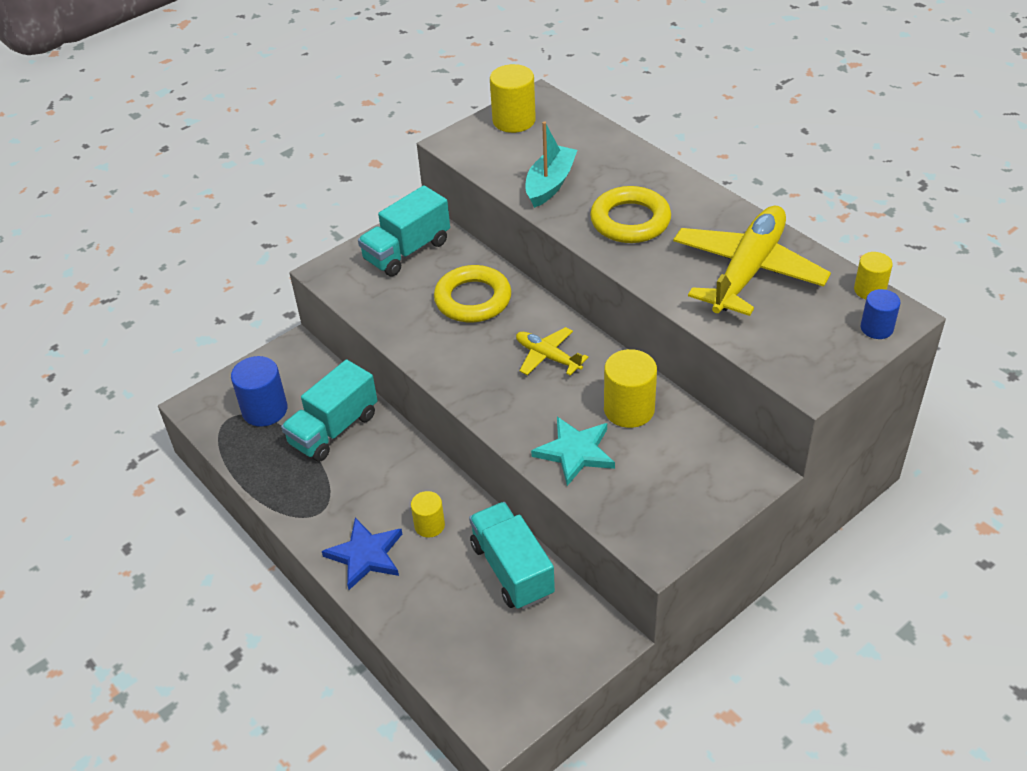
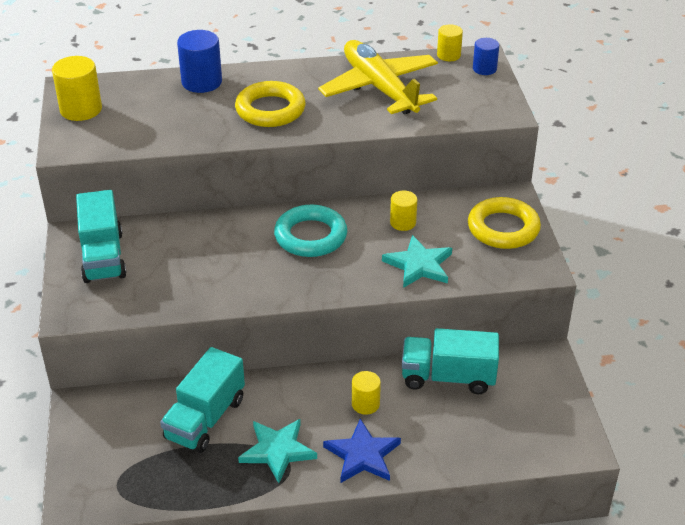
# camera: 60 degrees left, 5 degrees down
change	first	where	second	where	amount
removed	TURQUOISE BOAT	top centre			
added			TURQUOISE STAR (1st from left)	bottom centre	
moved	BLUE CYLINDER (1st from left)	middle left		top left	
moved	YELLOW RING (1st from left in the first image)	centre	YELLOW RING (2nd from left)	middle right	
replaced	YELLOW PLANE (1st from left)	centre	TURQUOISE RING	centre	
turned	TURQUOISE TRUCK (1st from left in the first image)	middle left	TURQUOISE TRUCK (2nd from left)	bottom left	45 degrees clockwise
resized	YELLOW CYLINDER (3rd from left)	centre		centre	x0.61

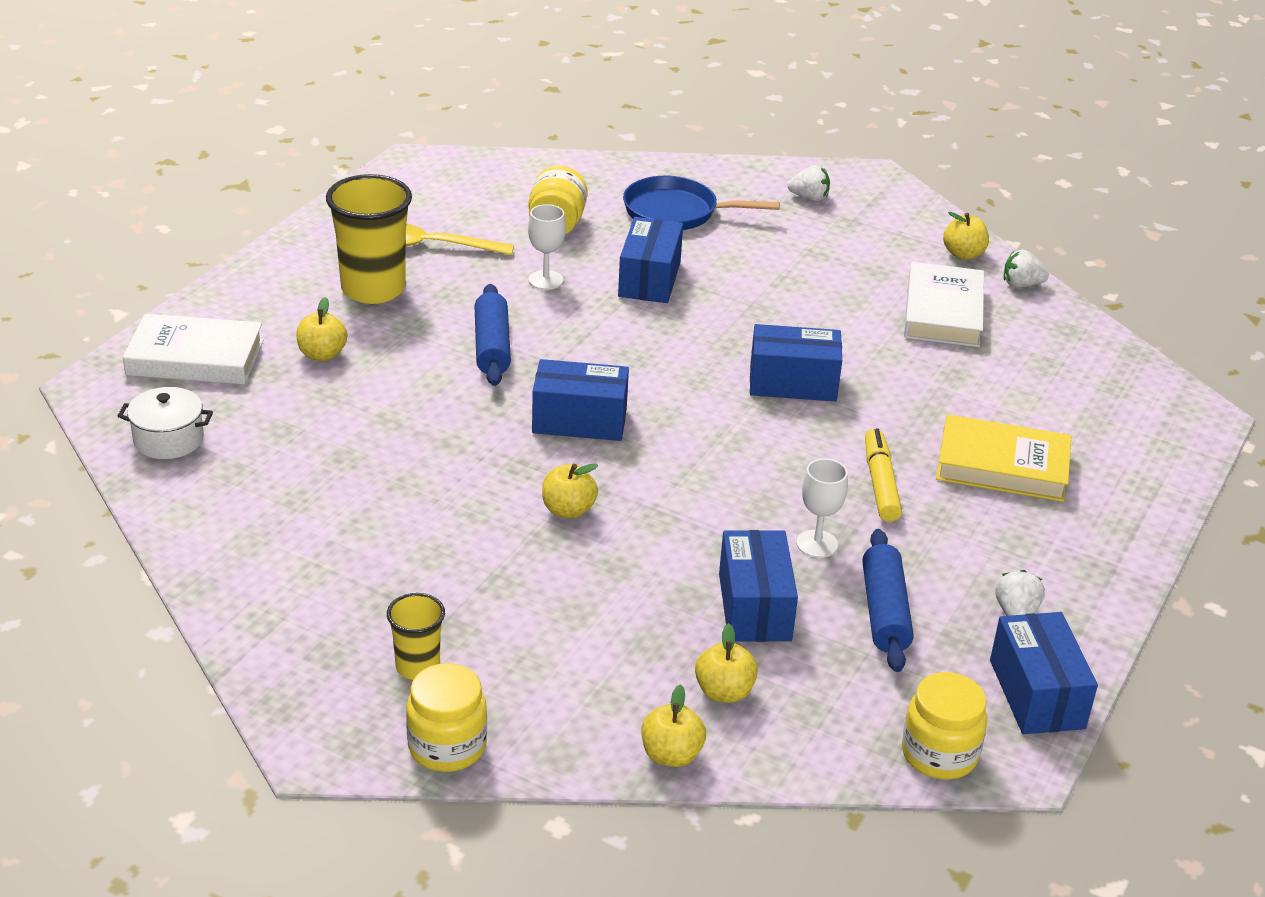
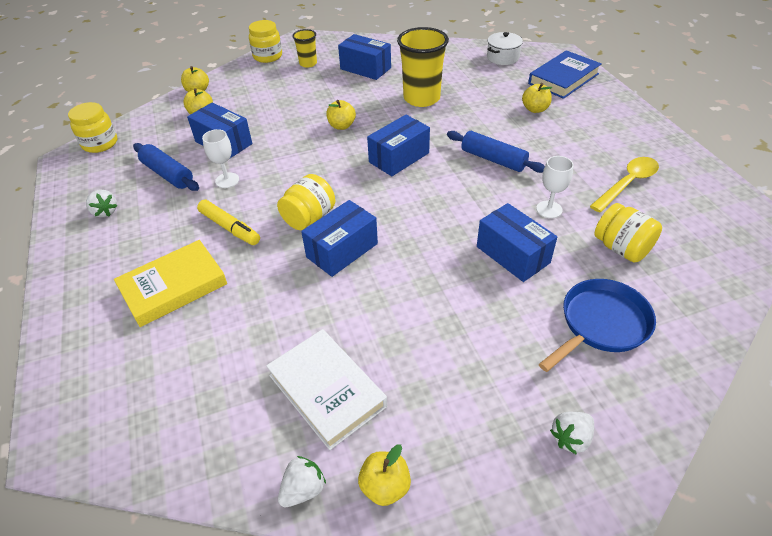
# camera: 135 degrees right, 10 degrees up
change	first	where	second	where	amount
added			YELLOW JAR (3rd from left)	centre	
moved	YELLOW CUP (1st from left in the first image)	top left	YELLOW CUP (2nd from left)	top centre	
moved	BLUE BOX (5th from left in the first image)	bottom right	BLUE BOX (3rd from left)	top centre	
recoloured	WHITE BOOK (1st from left)	middle left	BLUE BOOK	top right	

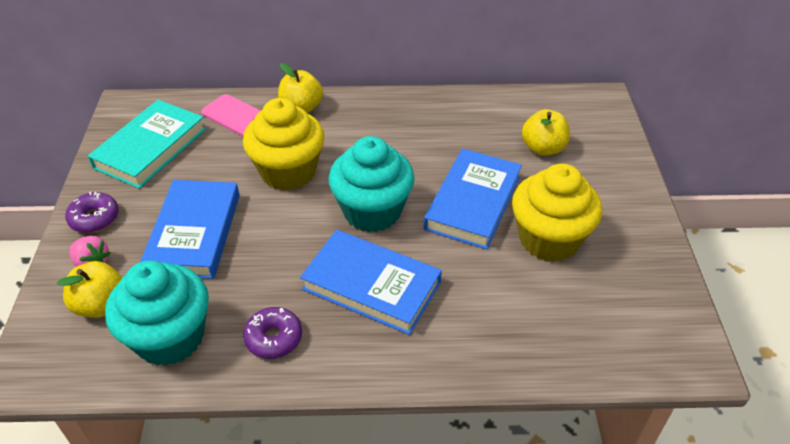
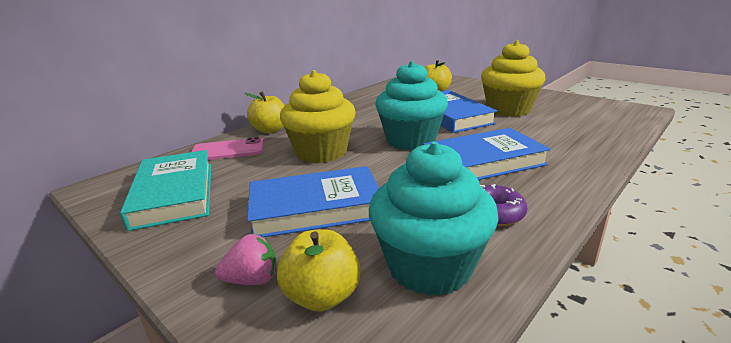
# camera: 45 degrees left, 20 degrees down
change	first	where	second	where	amount
removed	PURPLE DONUT (1st from left)	middle left			
turned	BLUE BOOK (1st from left)	middle left		centre	60 degrees counterclockwise

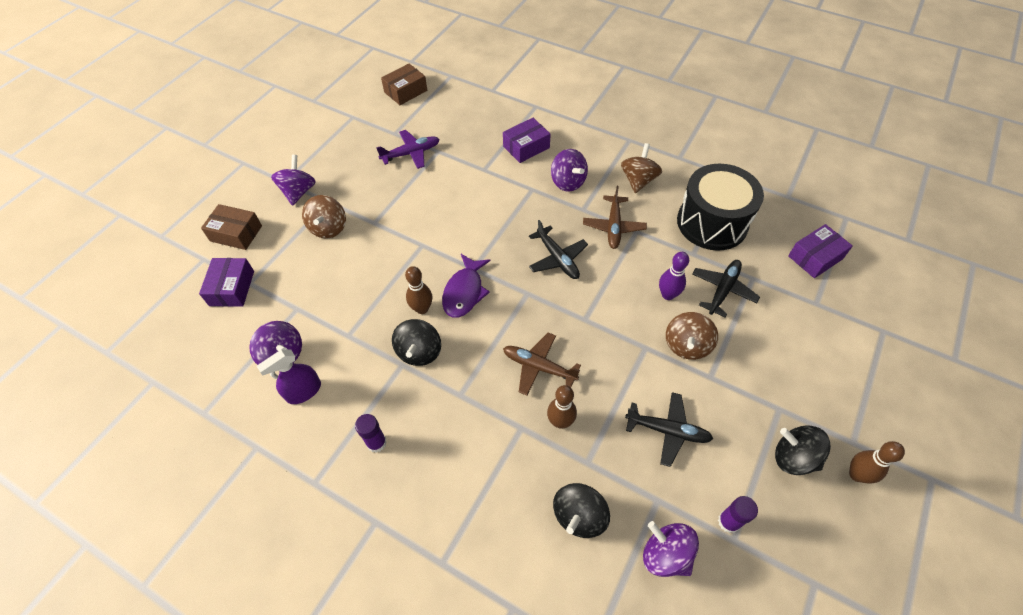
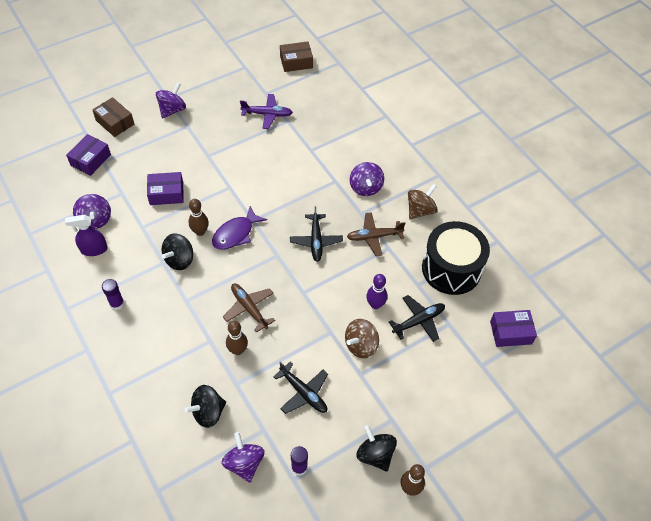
# camera: 25 degrees right, 0 degrees up
change	first	where	second	where	amount
removed	BROWN SPINNING TOP (1st from left)	middle left			
moved	PURPLE BOX (2nd from left)	top centre		middle left	
turned	BROWN PLANE (2nd from left)	centre		centre	45 degrees clockwise

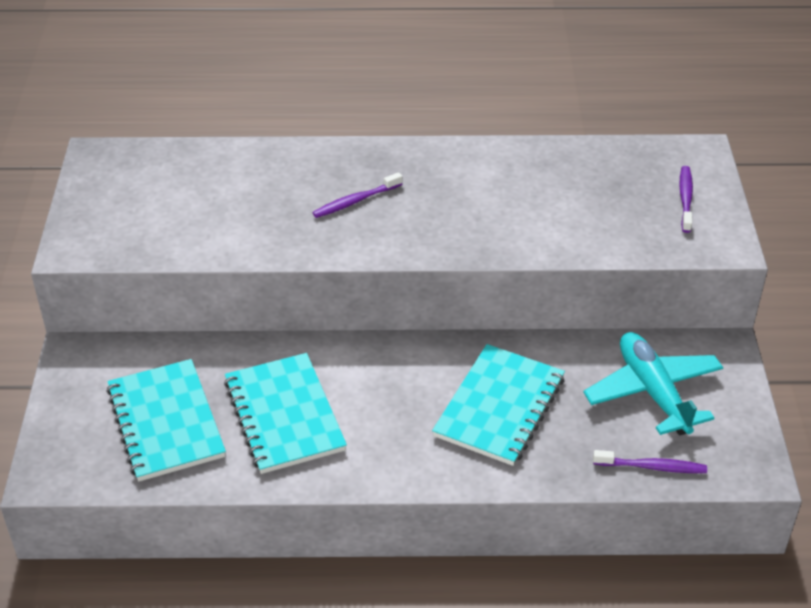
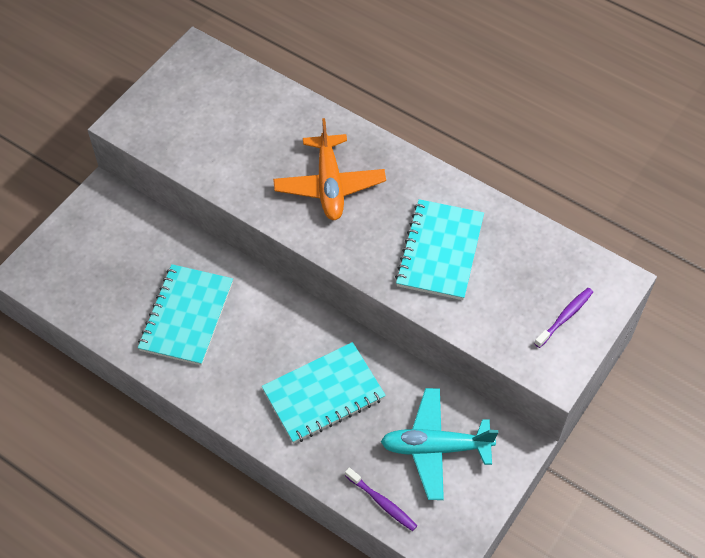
# camera: 35 degrees right, 15 degrees up
change	first	where	second	where	amount
moved	TURQUOISE NOTEBOOK (1st from left in the first image)	bottom left	TURQUOISE NOTEBOOK (3rd from left)	centre	
replaced	PURPLE TOOTHBRUSH (1st from left)	top centre	ORANGE PLANE	top centre	
turned	TURQUOISE PLANE	middle right		bottom centre	105 degrees counterclockwise

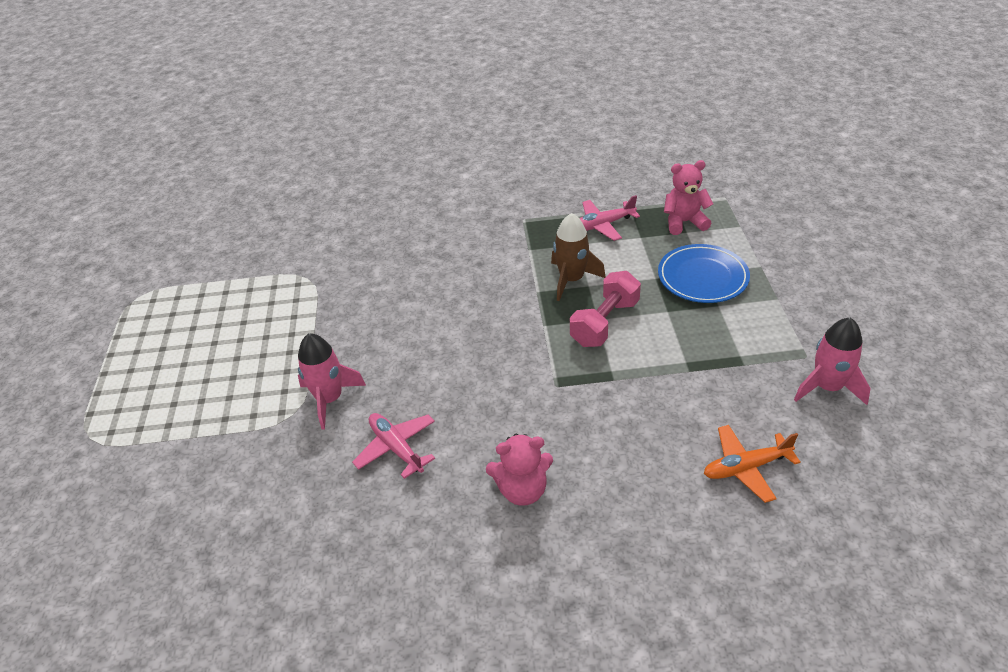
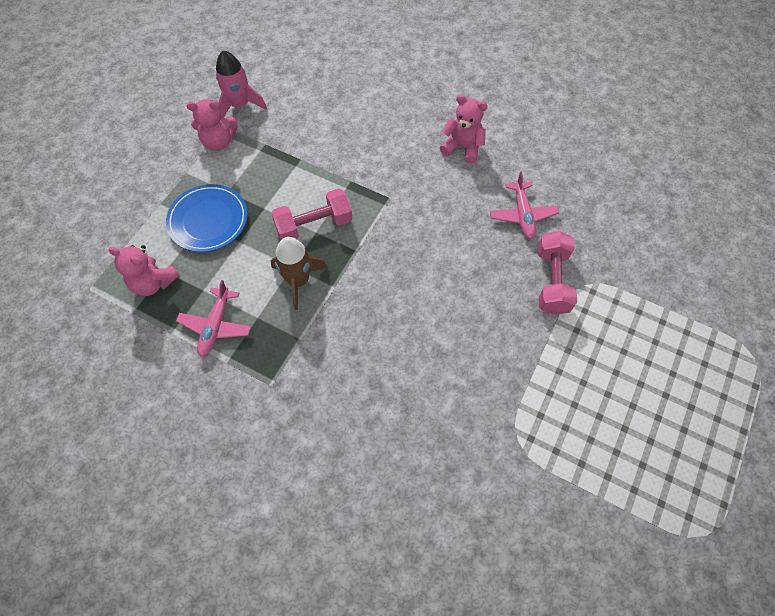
# camera: 150 degrees left, 20 degrees up
change	first	where	second	where	amount
removed	ORANGE PLANE	bottom right			
added			PINK TEDDY BEAR (2nd from left)	top left	
replaced	PINK ROCKET (1st from left)	middle left	PINK DUMBBELL (2nd from left)	middle right	
turned	PINK PLANE (2nd from left in the first image)	top centre	PINK PLANE (1st from left)	middle left	90 degrees clockwise

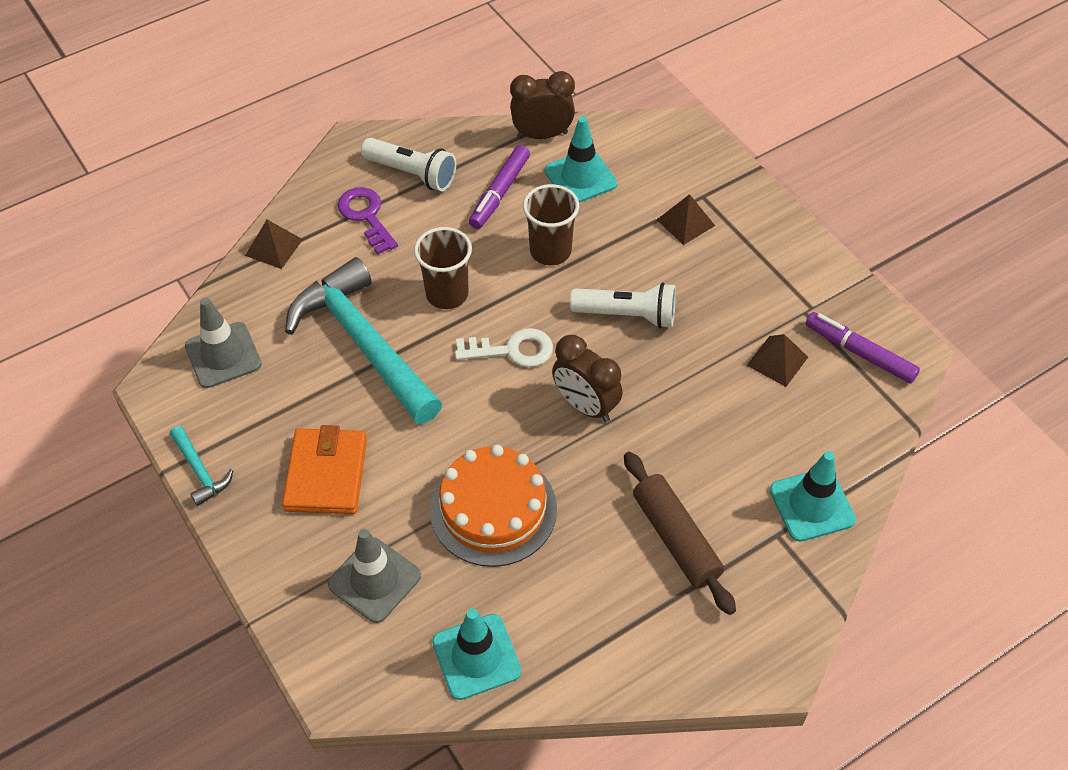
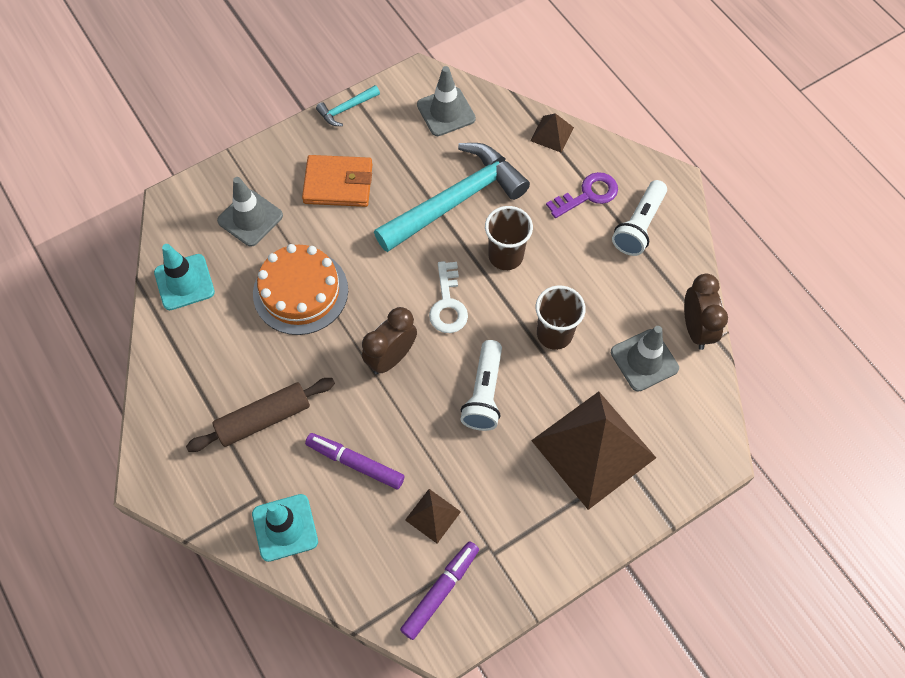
# camera: 90 degrees right, 10 degrees up
change	first	where	second	where	amount
moved	PURPLE MARKER (1st from left)	top centre		bottom centre	
recoloured	TURQUOISE TRAFFIC CONE (2nd from left)	top centre	GREY TRAFFIC CONE (3rd from left)	middle right	
resized	BROWN PYRAMID (2nd from left in the first image)	top centre	BROWN PYRAMID (3rd from left)	centre	x2.28

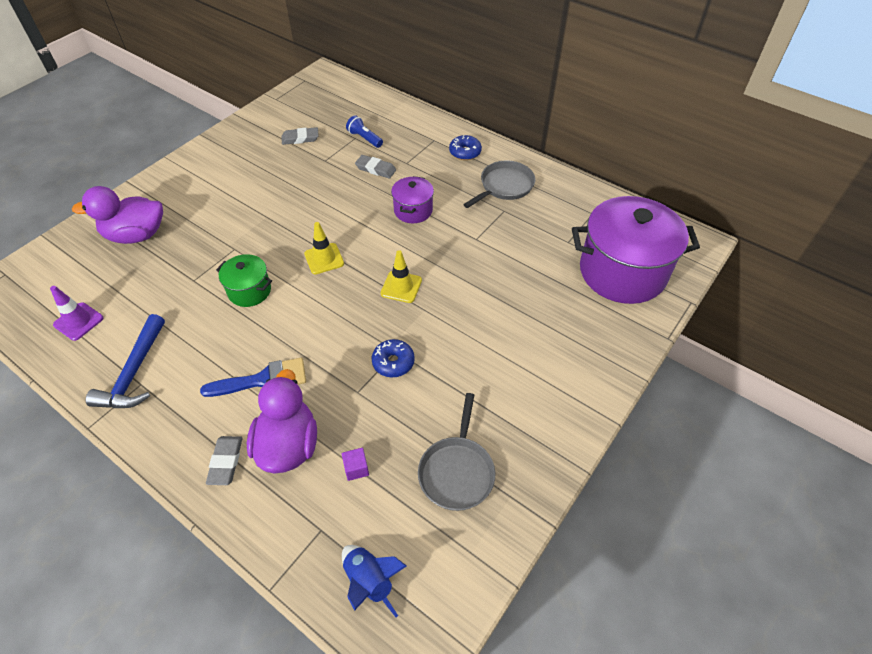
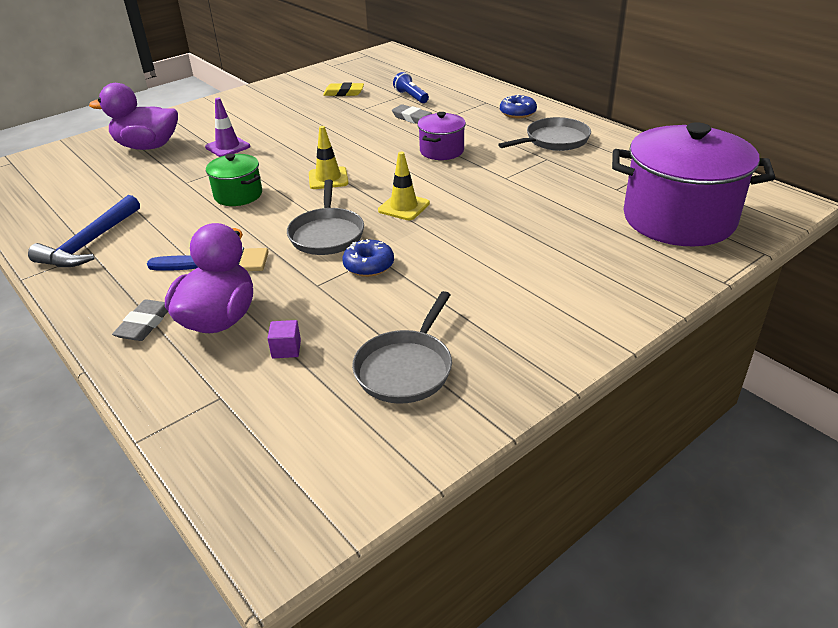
# camera: 15 degrees right, 15 degrees down
change	first	where	second	where	amount
removed	BLUE ROCKET	bottom centre			
added			GREY PAN (1st from left)	centre	
moved	PURPLE TRAFFIC CONE	middle left		top left	
recoloured	GREY ERASER (2nd from left)	top centre	YELLOW ERASER	top centre	

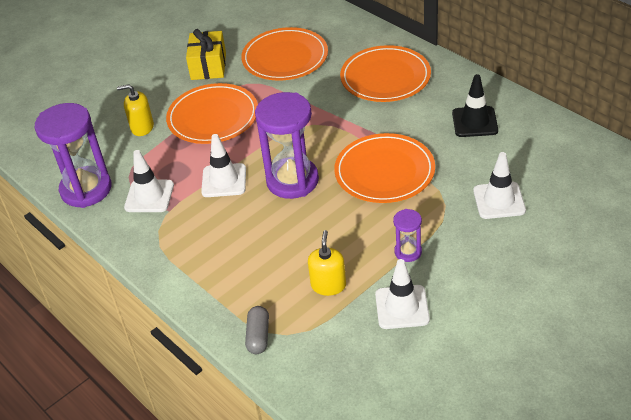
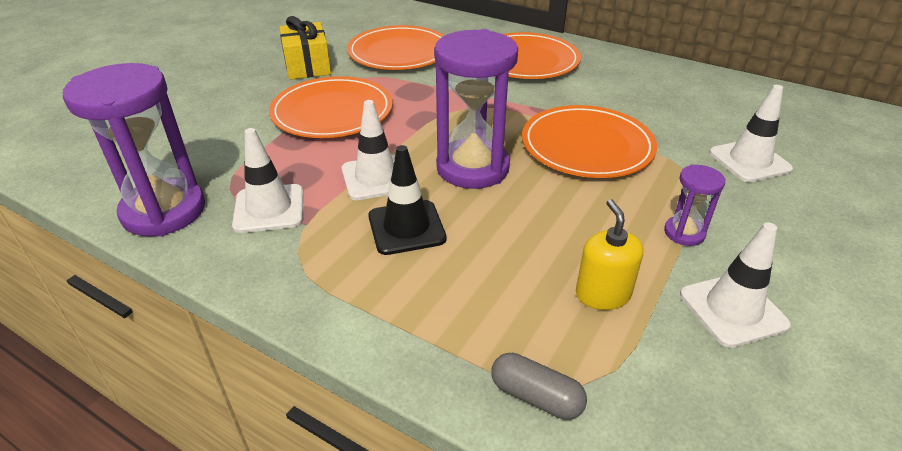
# camera: 20 degrees left, 5 degrees down
change	first	where	second	where	amount
removed	YELLOW SOAP DISPENSER (1st from left)	top left			
moved	BLACK TRAFFIC CONE	top right		centre	
turned	GREY CAPSULE	bottom centre		bottom centre	45 degrees counterclockwise

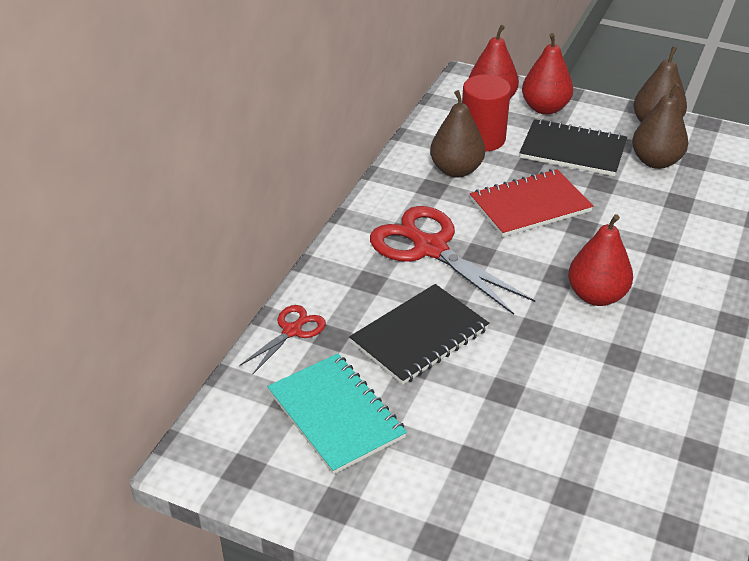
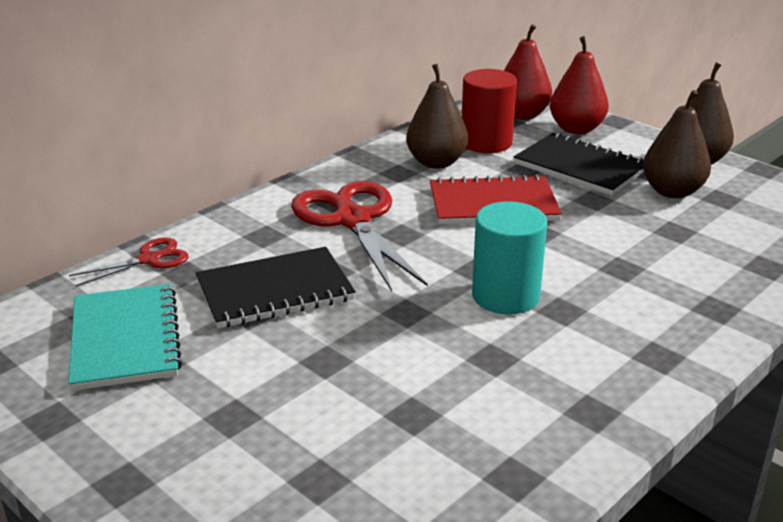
# camera: 20 degrees right, 10 degrees down
change	first	where	second	where	amount
replaced	RED PEAR (3rd from left)	middle right	TURQUOISE CYLINDER	centre	

